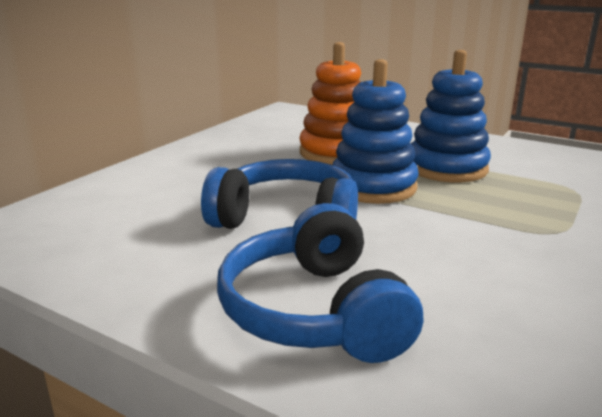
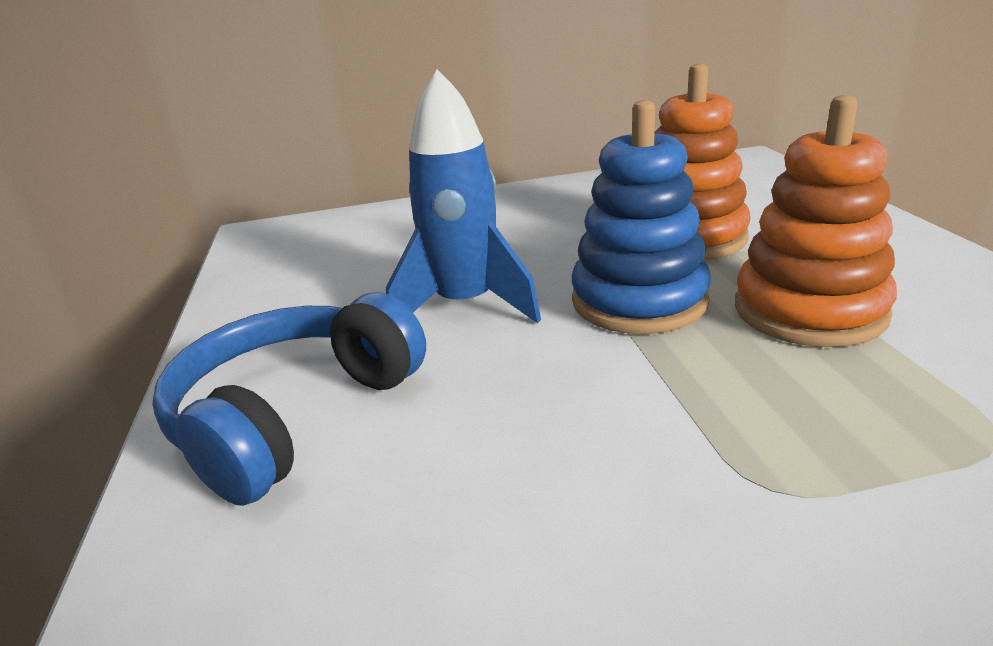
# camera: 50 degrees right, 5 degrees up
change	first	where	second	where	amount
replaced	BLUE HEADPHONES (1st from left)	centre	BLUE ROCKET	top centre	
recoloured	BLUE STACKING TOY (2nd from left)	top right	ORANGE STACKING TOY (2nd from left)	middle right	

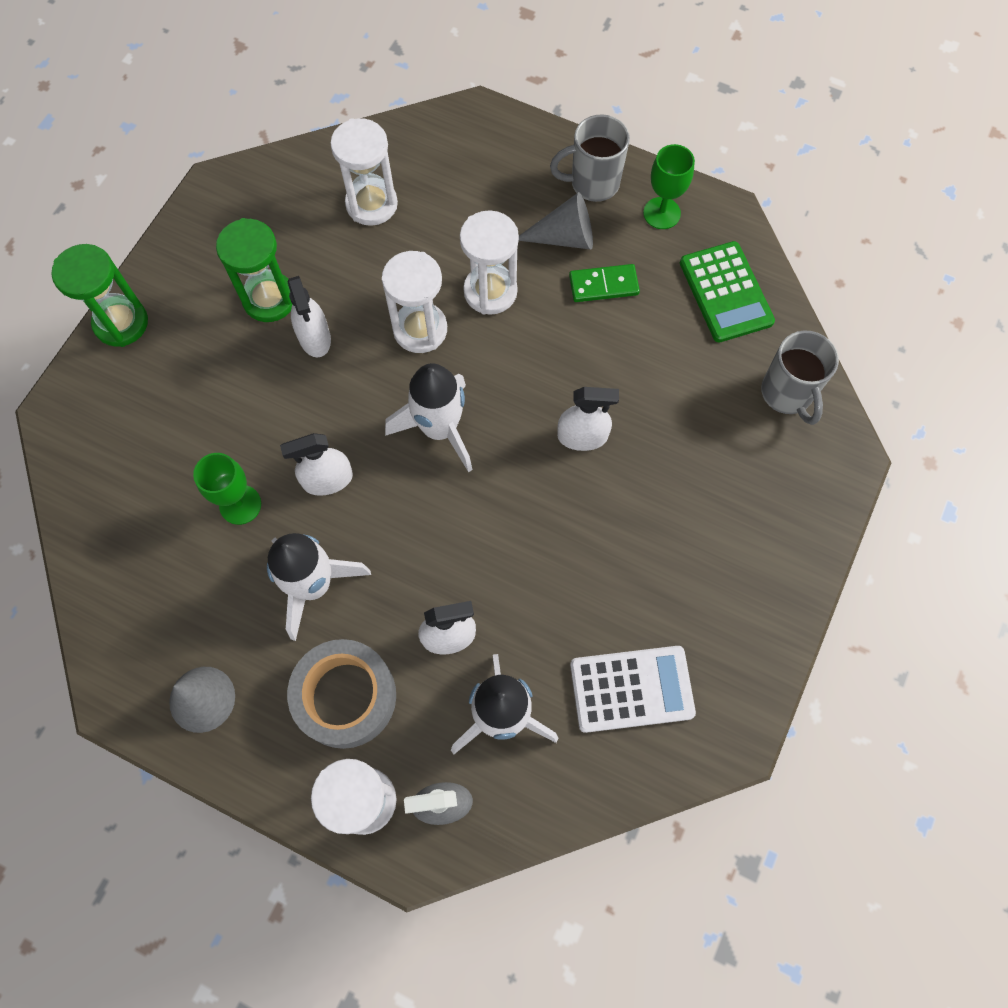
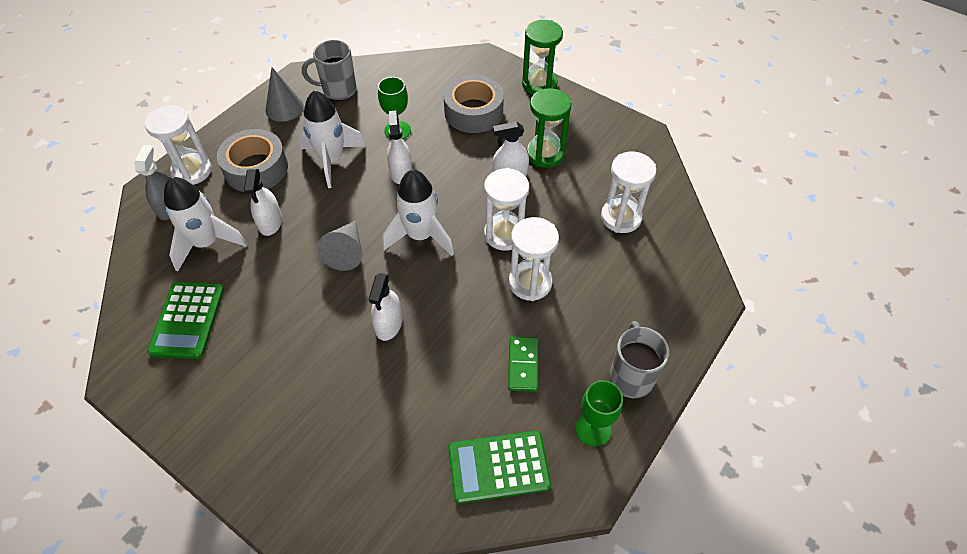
# camera: 100 degrees right, 15 degrees down
change	first	where	second	where	amount
added			GREY TAPE (2nd from left)	top centre	
moved	GREY CONE (2nd from left)	top centre		centre	
moved	GREY MUG (2nd from left in the first image)	middle right	GREY MUG (1st from left)	top centre	
recoloured	WHITE CALCULATOR	bottom centre	GREEN CALCULATOR (1st from left)	middle left	

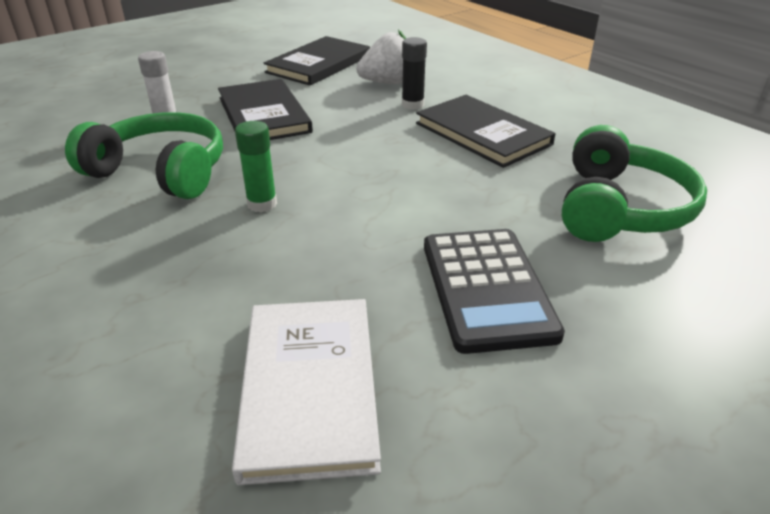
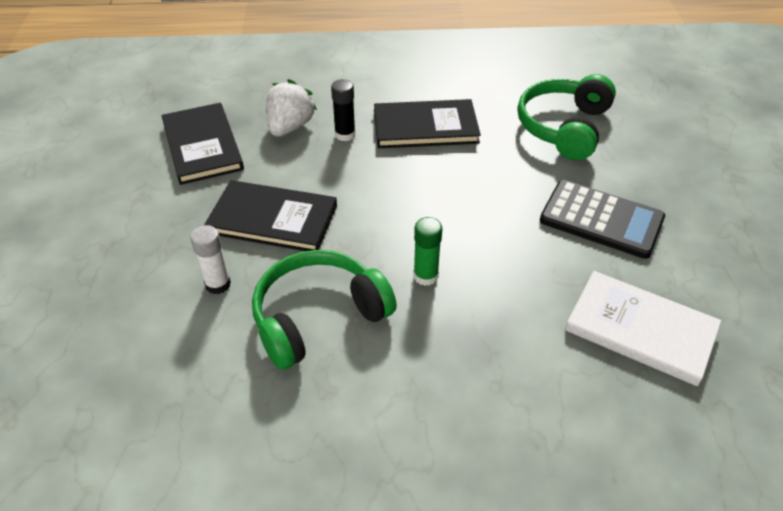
# camera: 55 degrees left, 10 degrees up
change	first	where	second	where	amount
turned	GREEN HEADPHONES (2nd from left)	middle right		top right	120 degrees counterclockwise

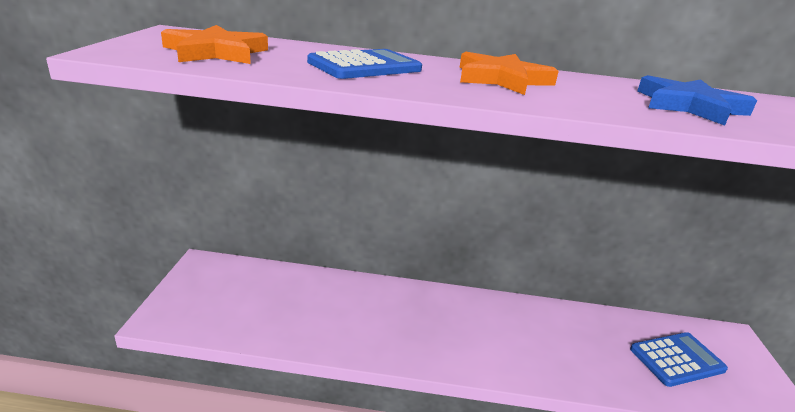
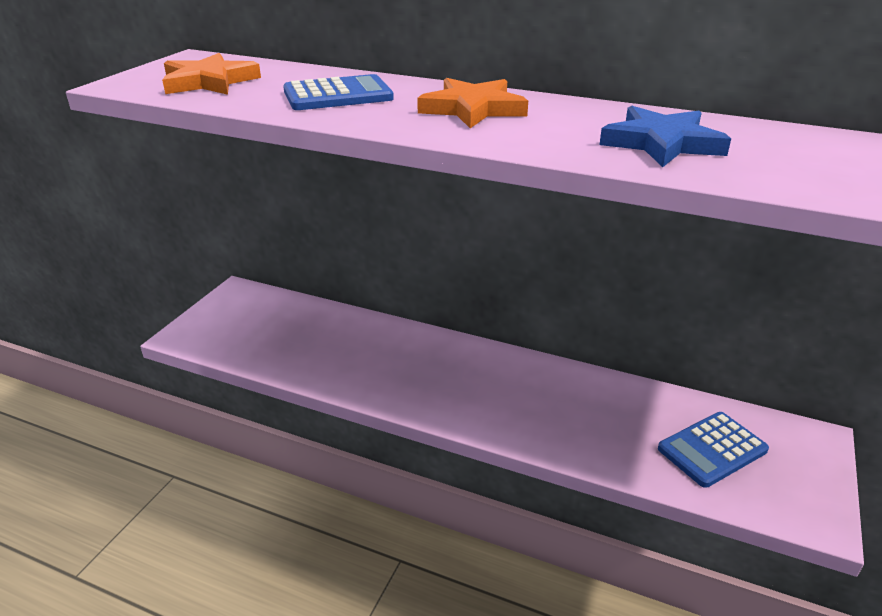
# camera: 20 degrees right, 5 degrees up
change	first	where	second	where	amount
turned	BLUE CALCULATOR (2nd from left)	bottom right		bottom right	150 degrees clockwise

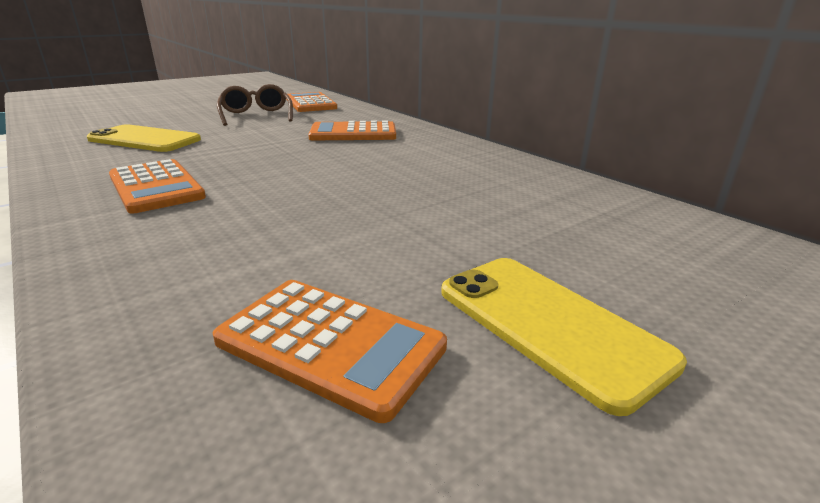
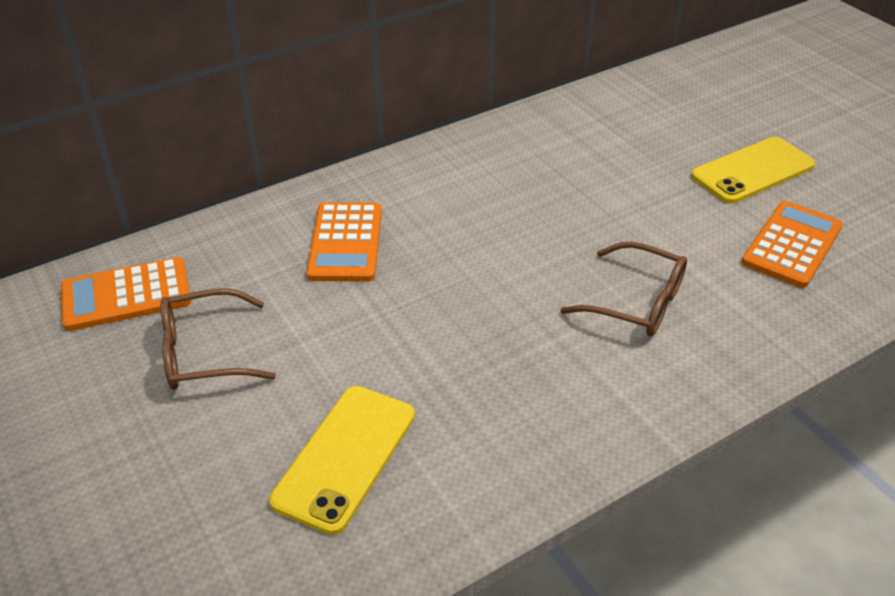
# camera: 85 degrees left, 15 degrees up
change	first	where	second	where	amount
removed	ORANGE CALCULATOR (1st from left)	middle left			
added			BROWN GLASSES (2nd from left)	middle right	

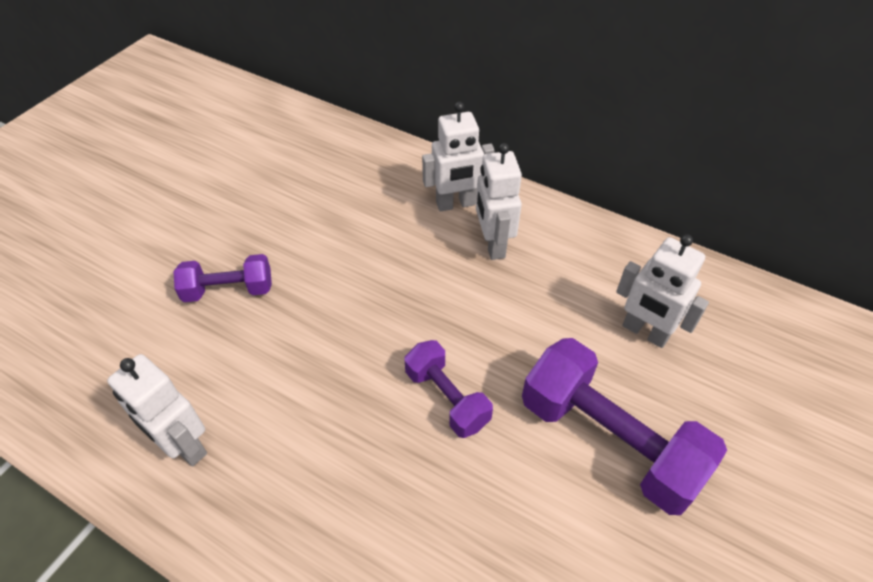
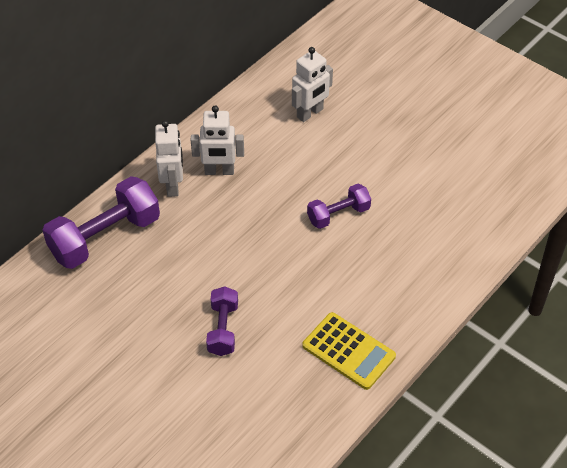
# camera: 80 degrees left, 0 degrees up
change	first	where	second	where	amount
moved	PURPLE DUMBBELL (3rd from left in the first image)	bottom right	PURPLE DUMBBELL (1st from left)	middle left	
replaced	WHITE ROBOT (1st from left)	bottom left	YELLOW CALCULATOR	bottom centre	

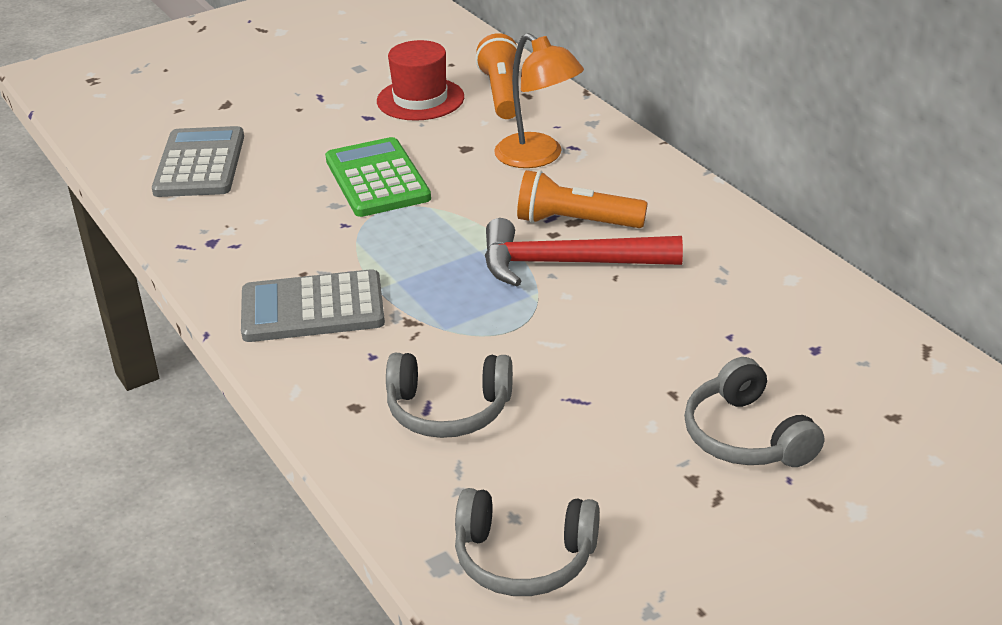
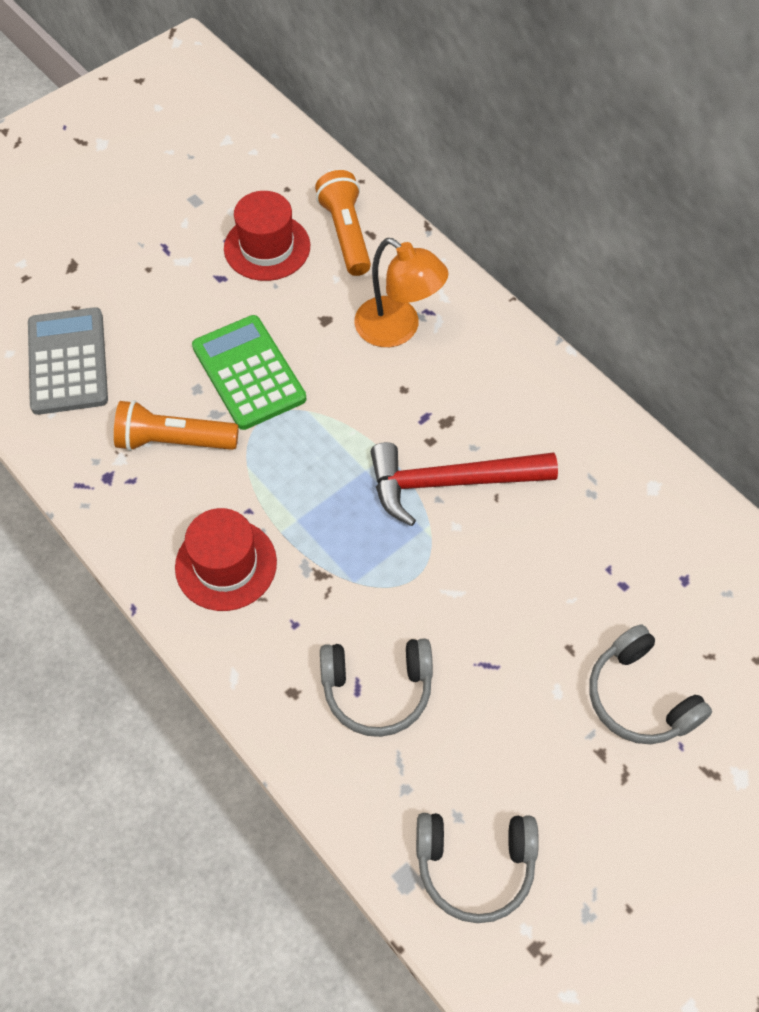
# camera: 10 degrees left, 25 degrees up
change	first	where	second	where	amount
moved	ORANGE FLASHLIGHT (2nd from left in the first image)	top centre	ORANGE FLASHLIGHT (1st from left)	middle left	
replaced	GREY CALCULATOR (2nd from left)	middle left	RED HAT (1st from left)	middle left	

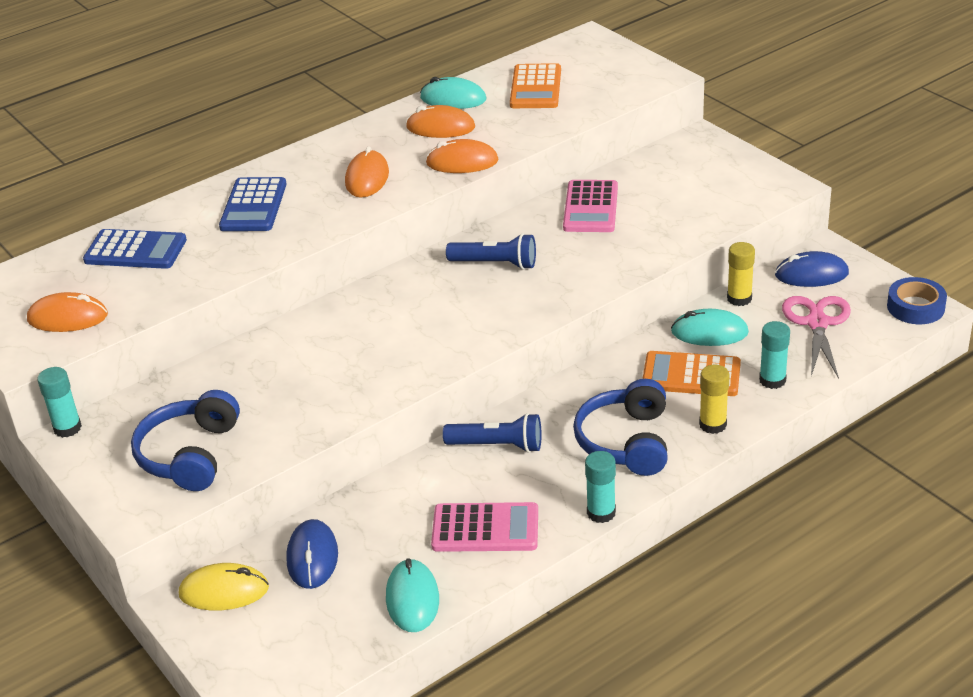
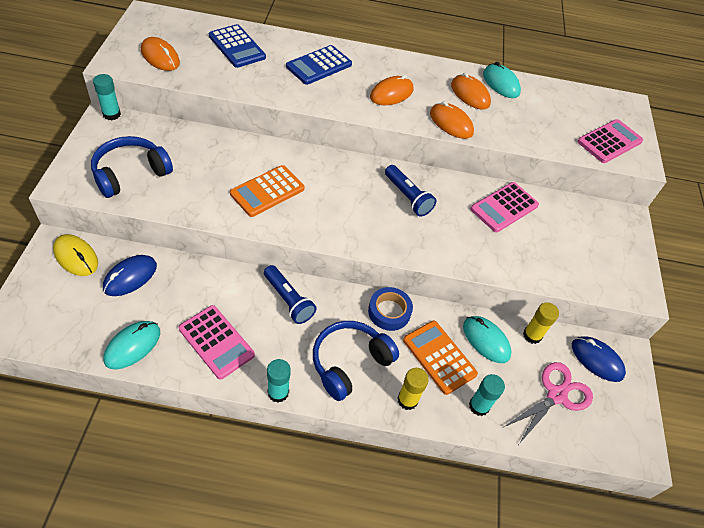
# camera: 35 degrees right, 15 degrees up
change	first	where	second	where	amount
added			PINK CALCULATOR (3rd from left)	top right	
moved	ORANGE CALCULATOR (1st from left)	top centre		centre	
moved	BLUE TAPE	middle right		centre	

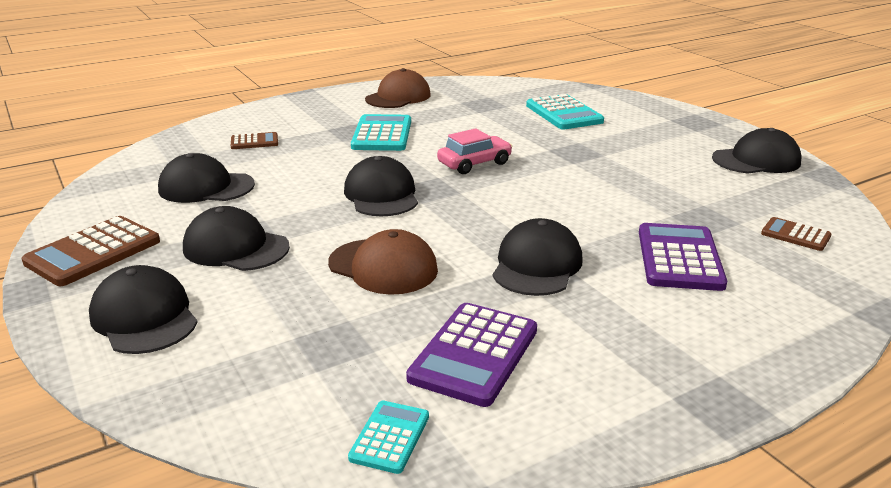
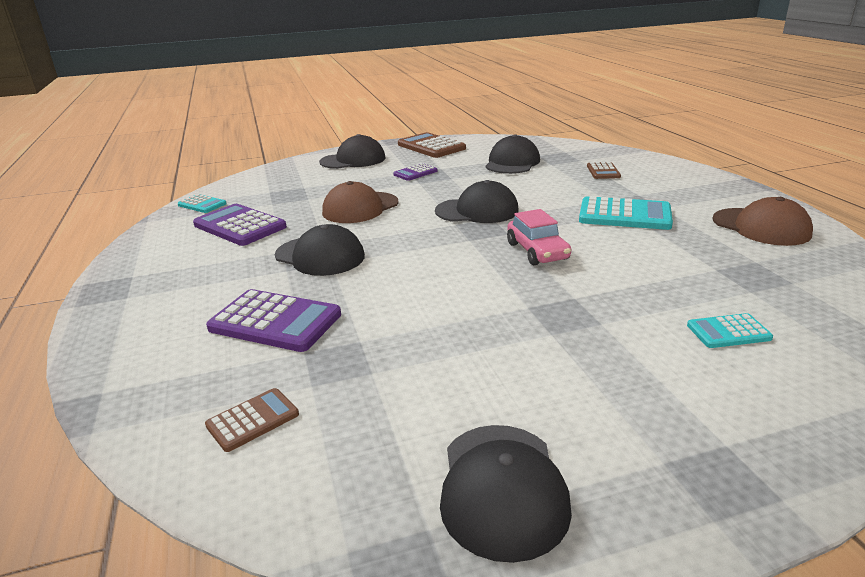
# camera: 105 degrees right, 0 degrees up
change	first	where	second	where	amount
replaced	BLACK CAP (3rd from left)	middle left	PURPLE CALCULATOR (3rd from left)	top centre	
resized	TURQUOISE CALCULATOR (3rd from left)	top centre		middle right	x0.55

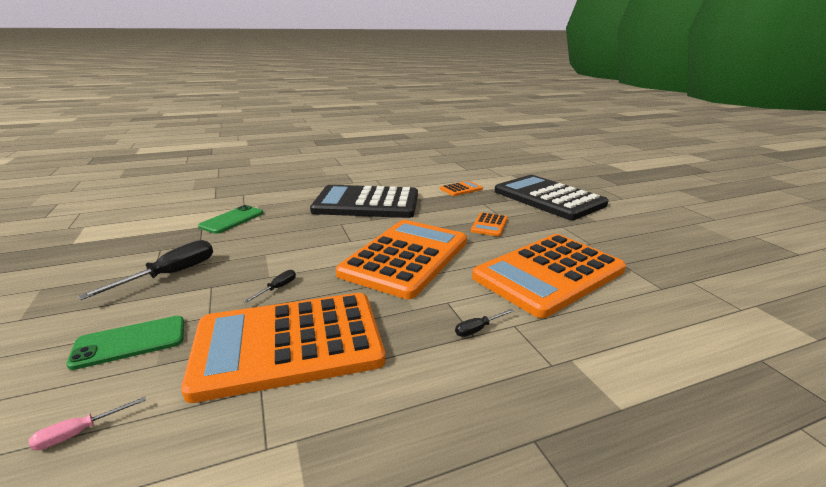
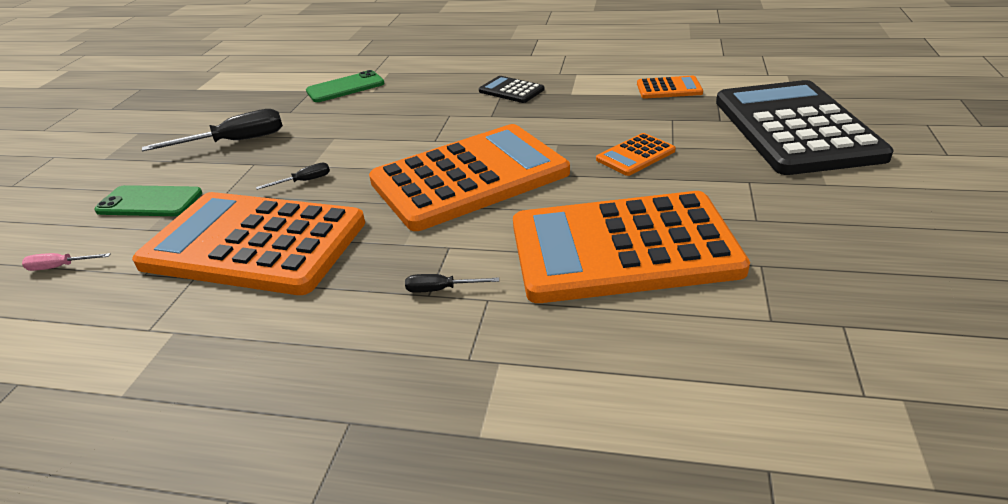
# camera: 35 degrees right, 10 degrees up
change	first	where	second	where	amount
resized	BLACK CALCULATOR (1st from left)	centre		top centre	x0.41

